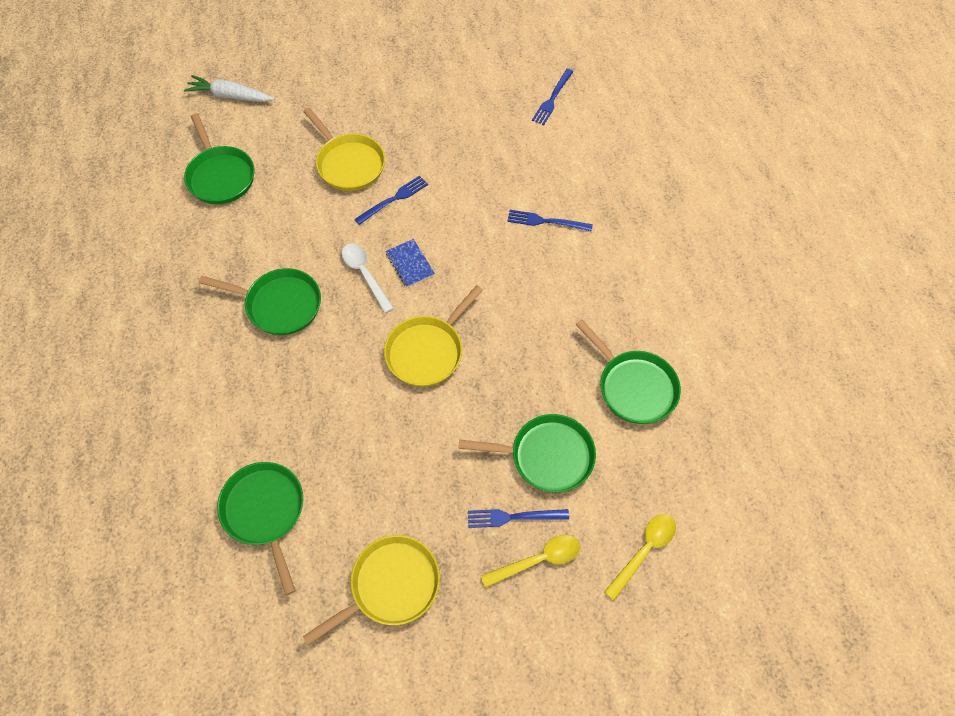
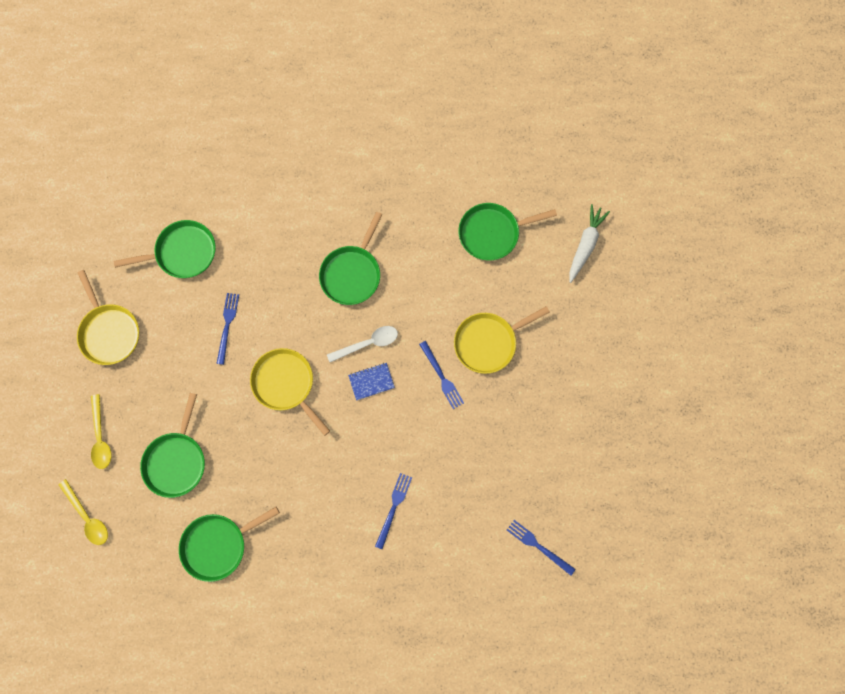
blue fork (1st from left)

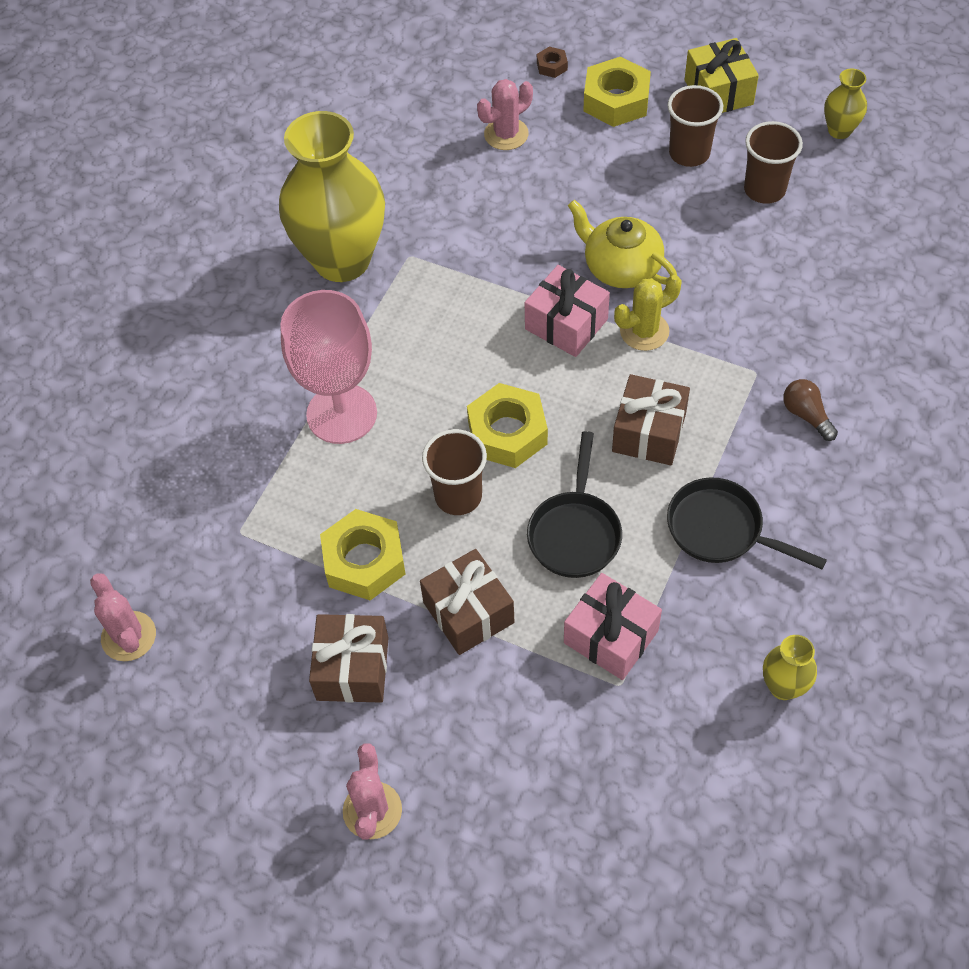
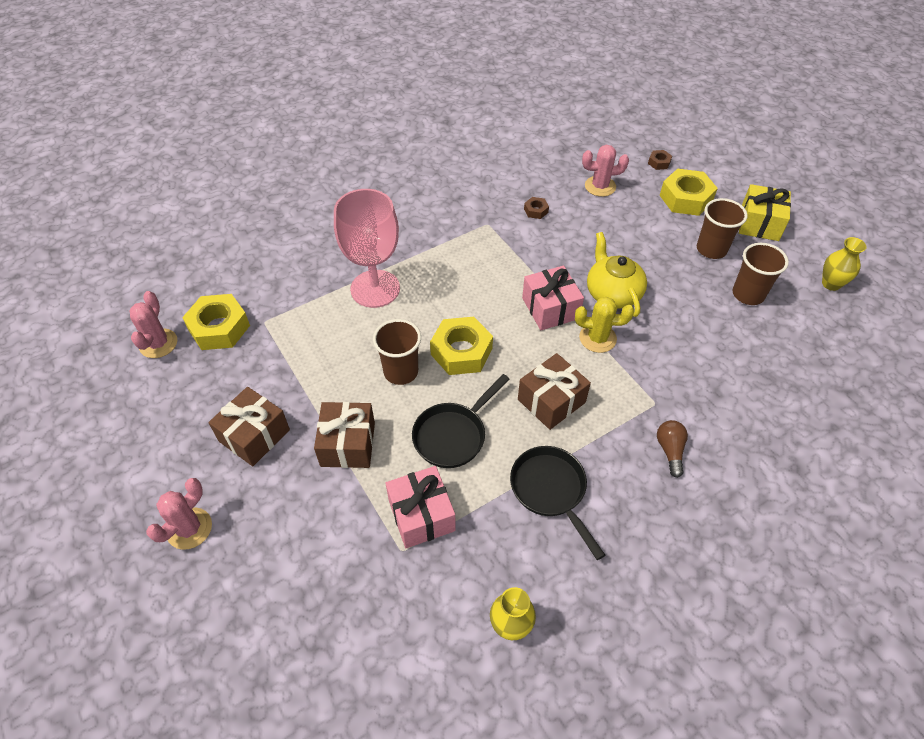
yellow vase (1st from left in the first image)
yellow nut (1st from left)
brown nut (1st from left)

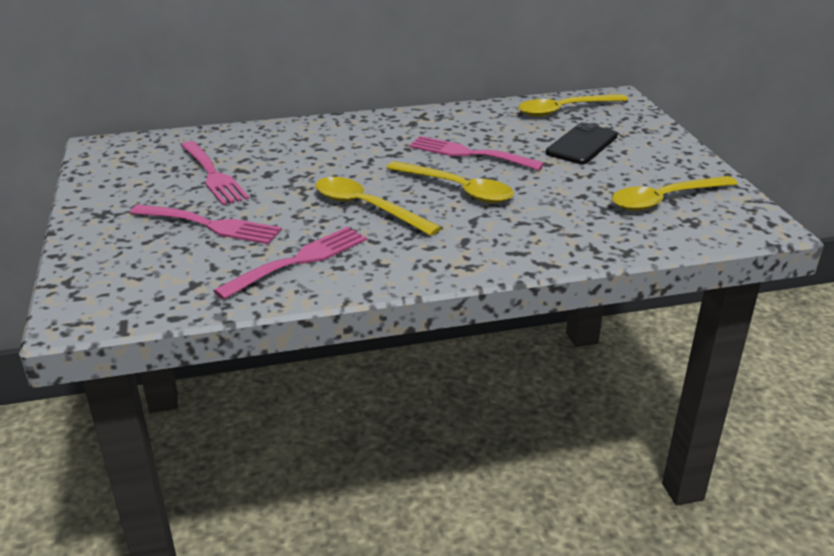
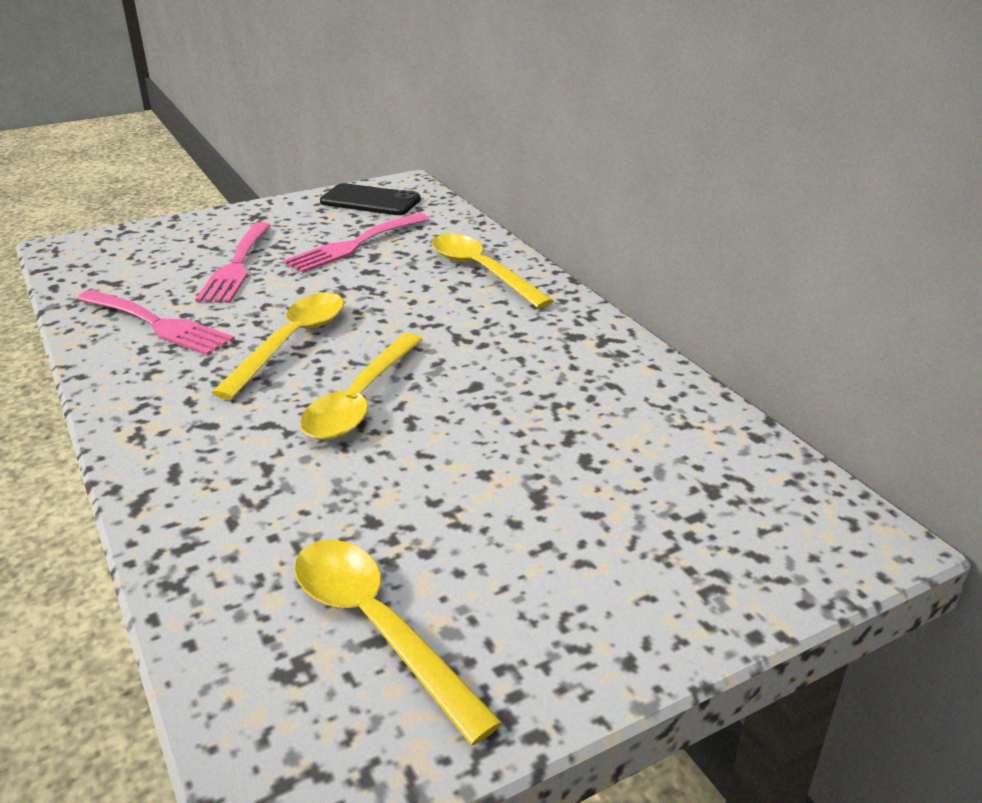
yellow spoon (4th from left)
black phone
pink fork (4th from left in the first image)

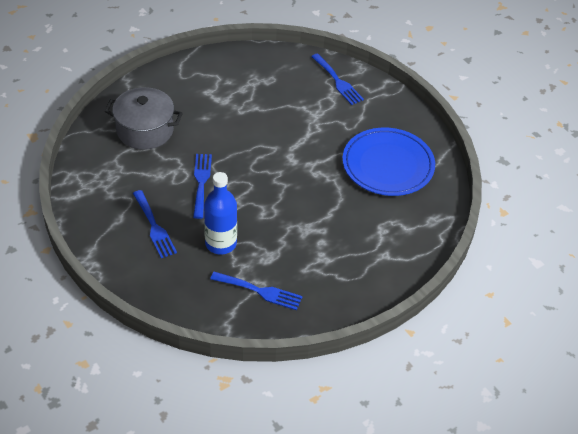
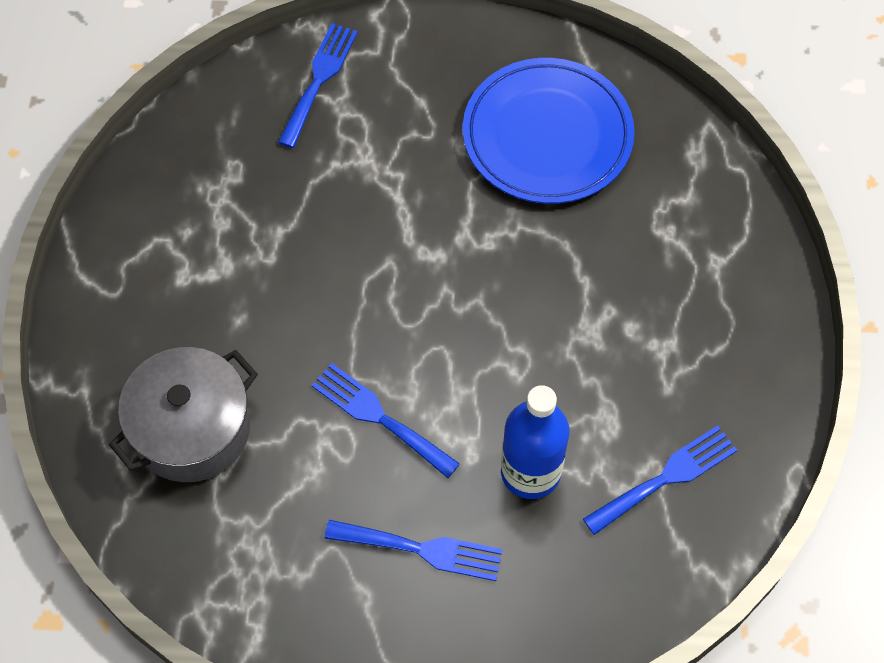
blue fork (1st from left)

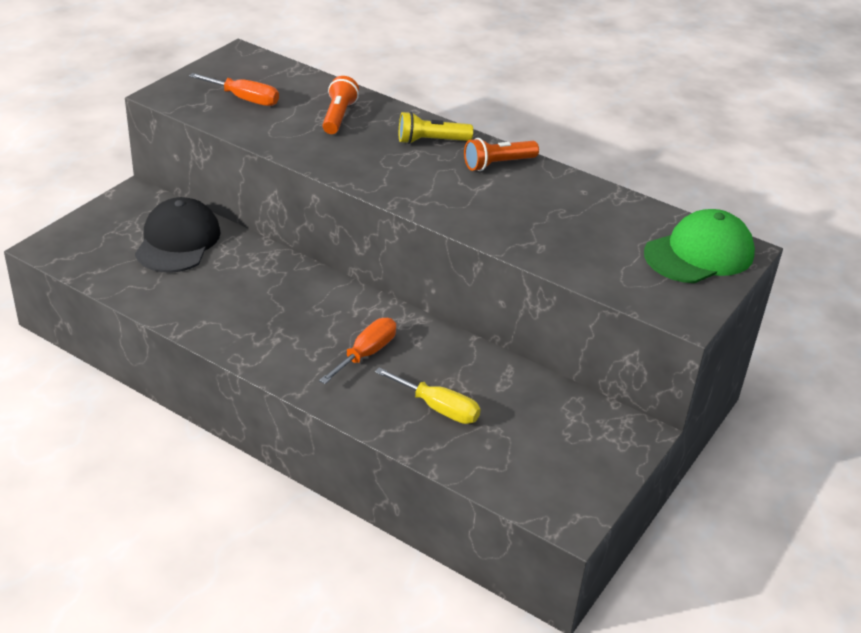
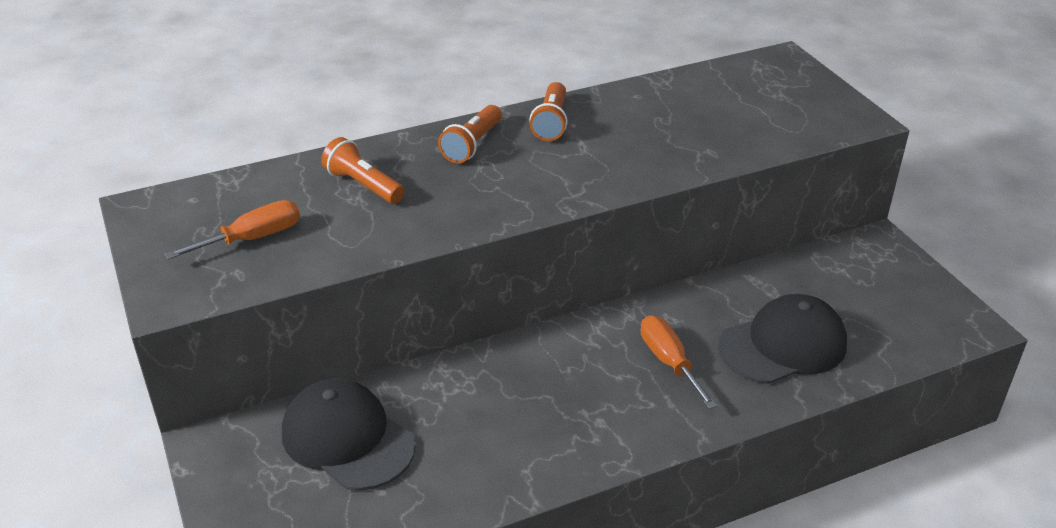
orange flashlight (2nd from left)
green cap
black cap (2nd from left)

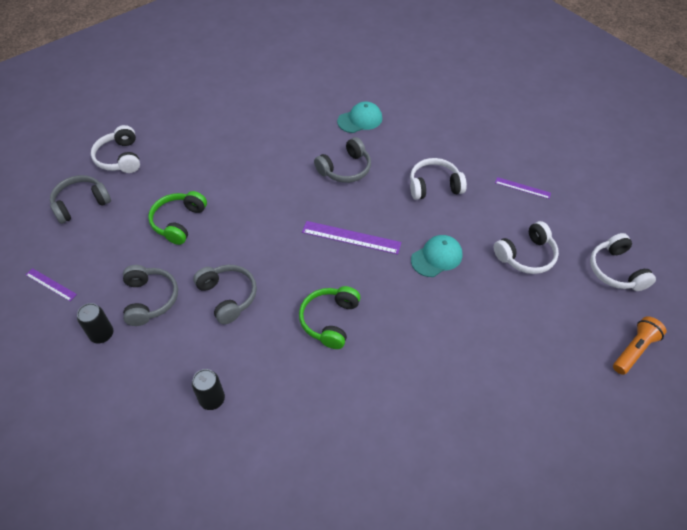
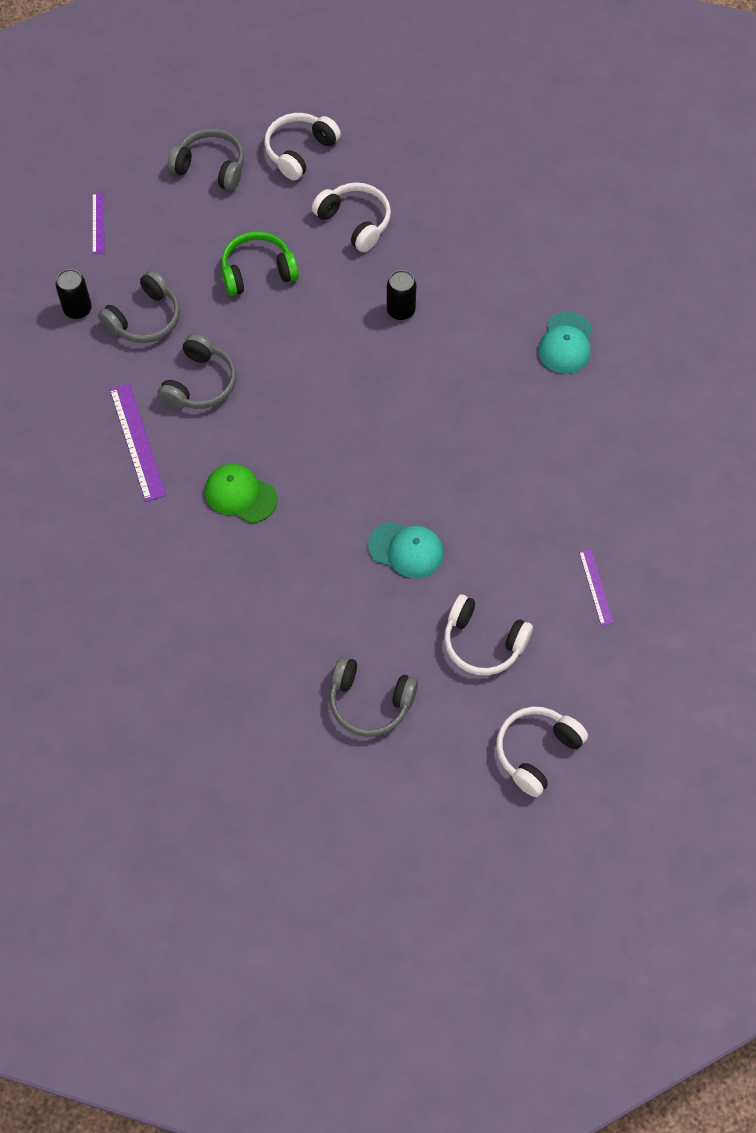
turquoise cap (2nd from left)
grey headphones (4th from left)
white headphones (2nd from left)
purple ruler (2nd from left)
green cap
orange flashlight
black can (2nd from left)

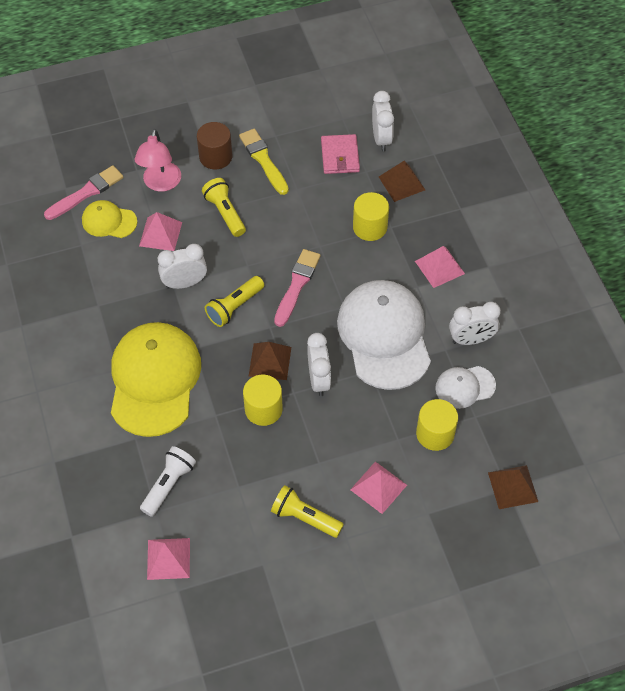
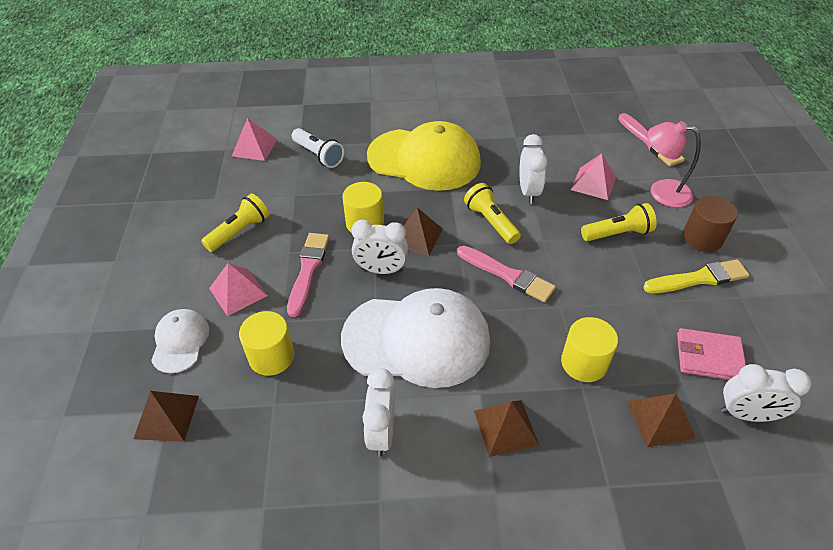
yellow cap (1st from left in the first image)
brown pyramid (3rd from left)
white cap (1st from left)
pink brush (1st from left)

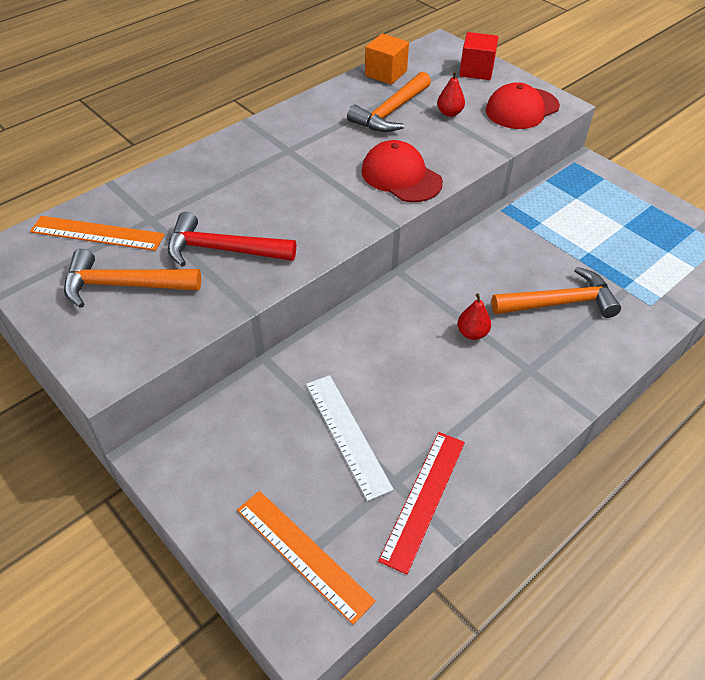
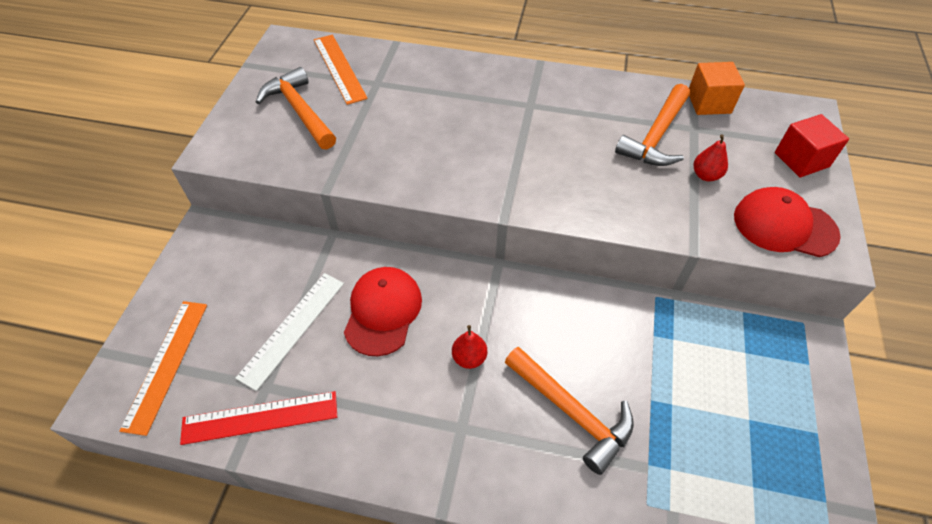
orange hammer (3rd from left)
red cap (1st from left)
red hammer

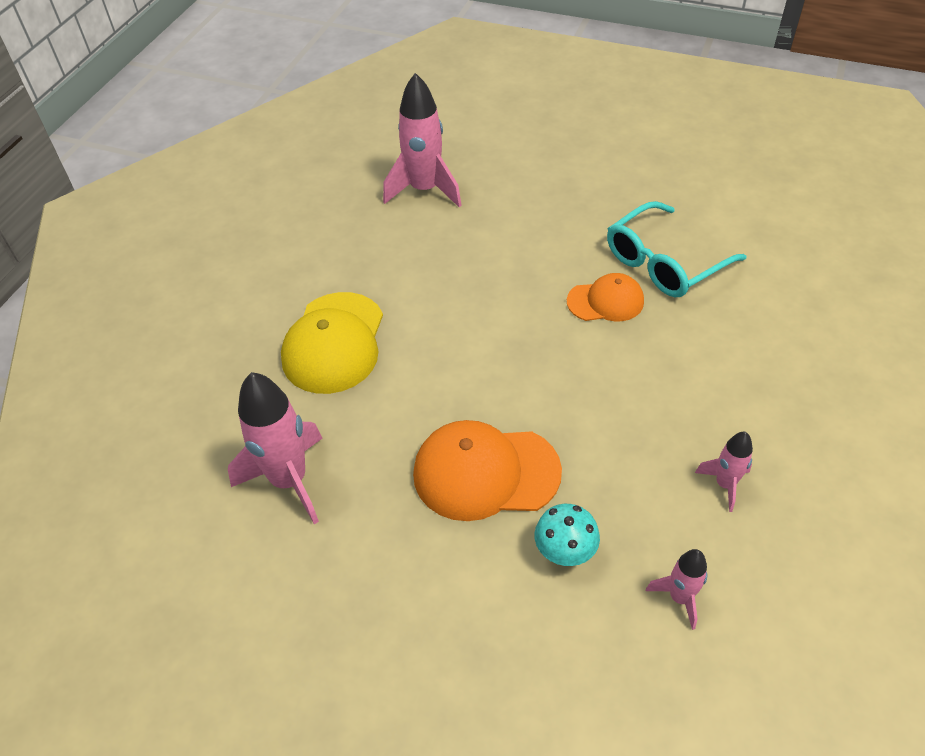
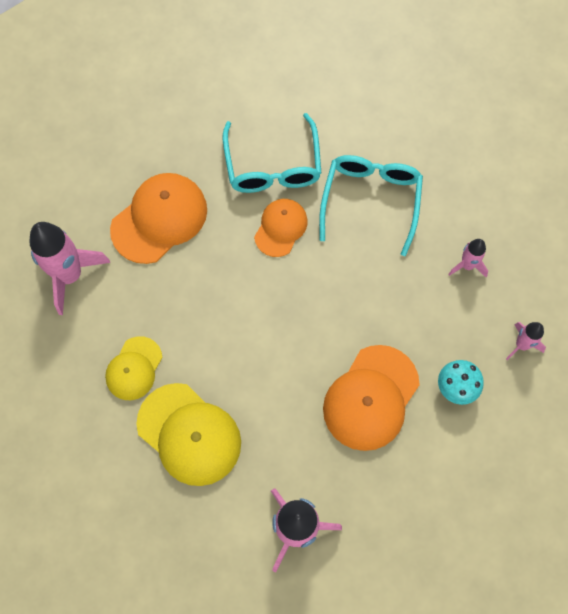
turquoise glasses (2nd from left)
orange cap (1st from left)
yellow cap (1st from left)

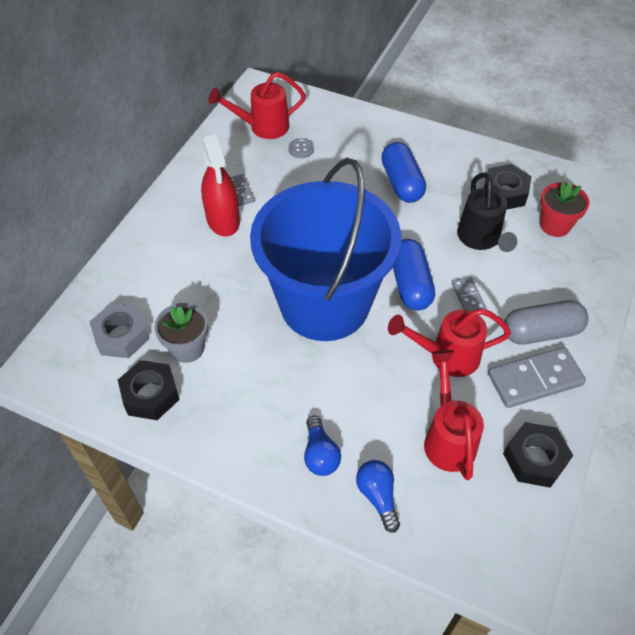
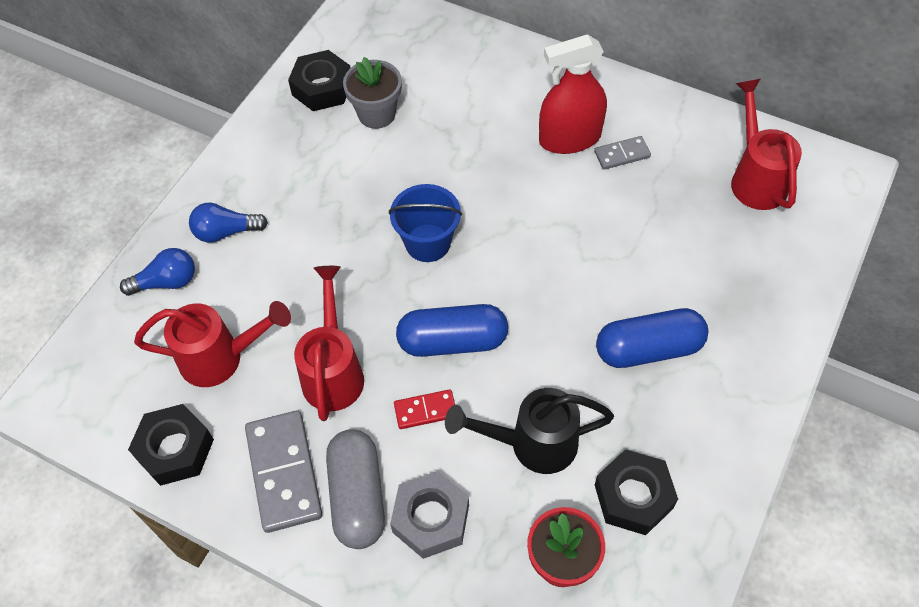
grey button
blue bucket
red domino
grey nut

